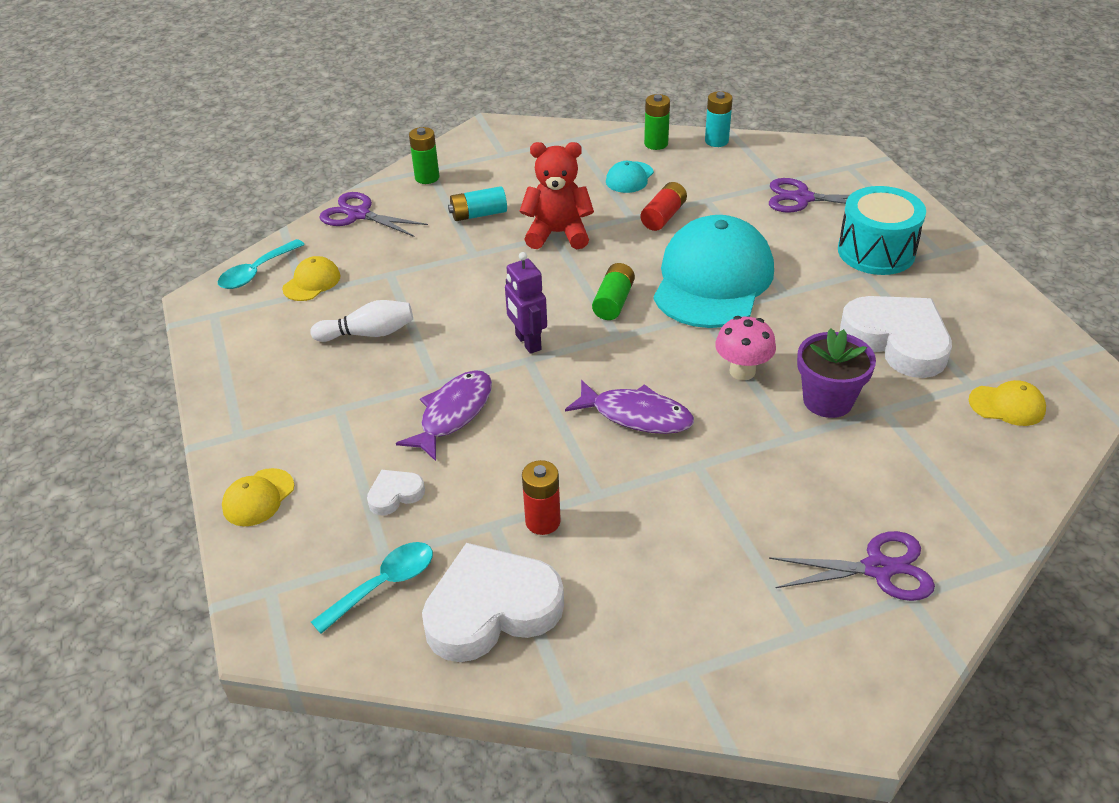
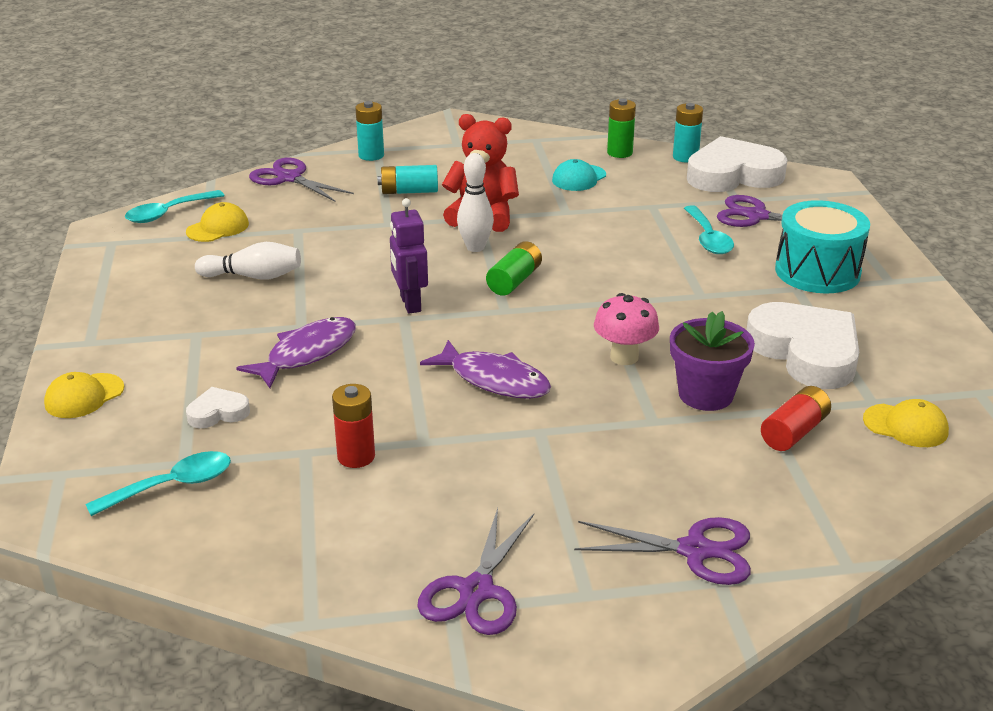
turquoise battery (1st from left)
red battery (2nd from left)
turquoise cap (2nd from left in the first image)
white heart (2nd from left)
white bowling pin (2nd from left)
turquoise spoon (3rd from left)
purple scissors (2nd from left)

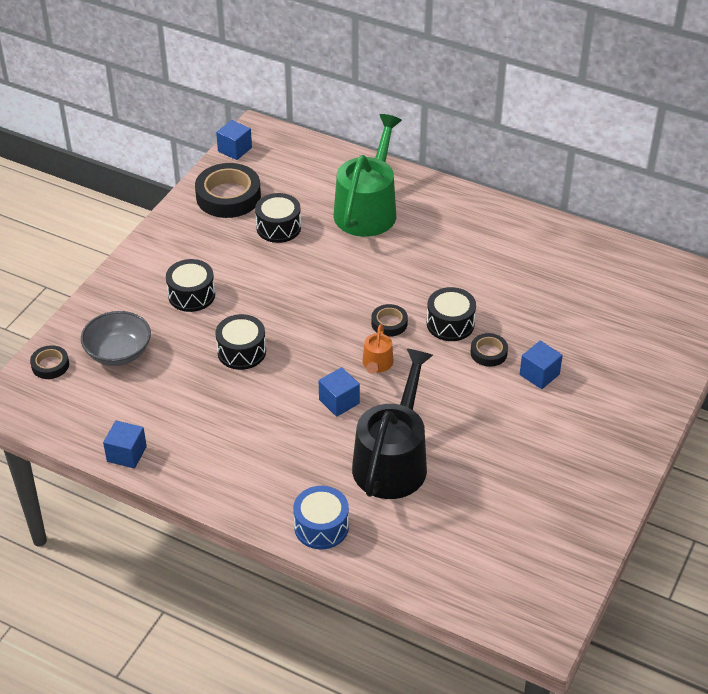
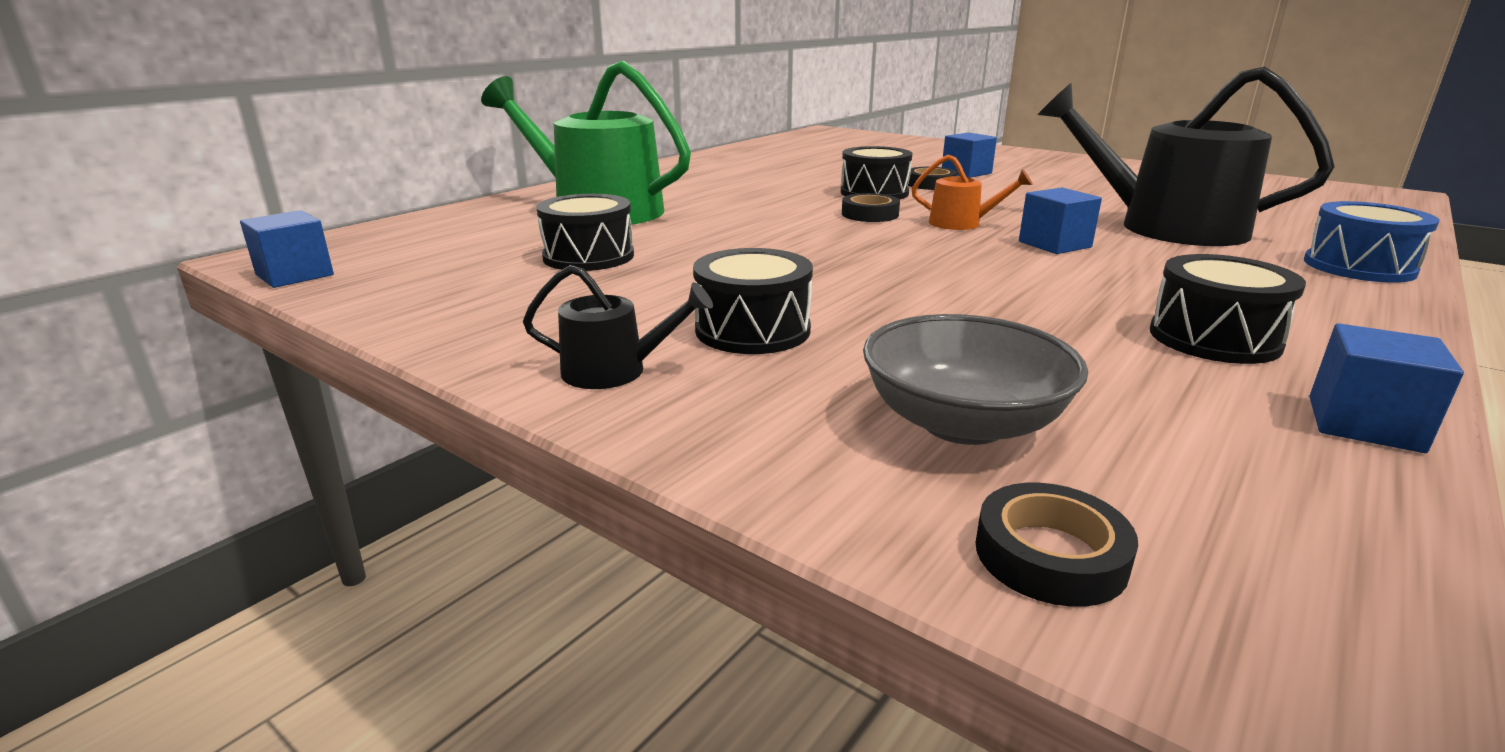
black tape (2nd from left in the first image)
black drum (4th from left)
black watering can (1st from left)

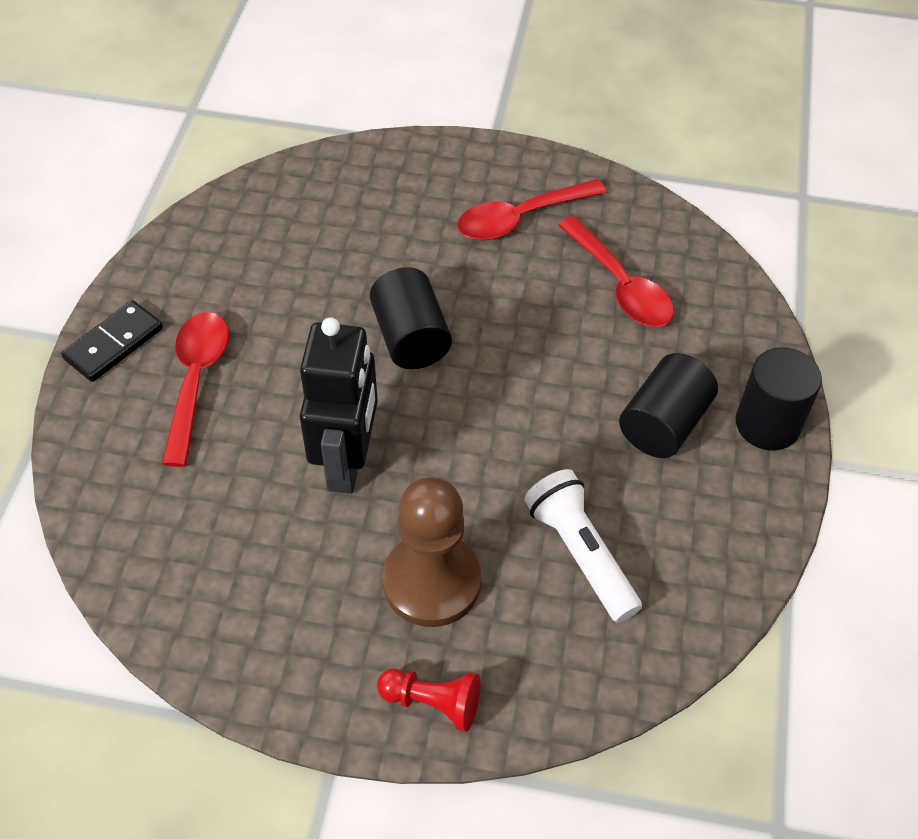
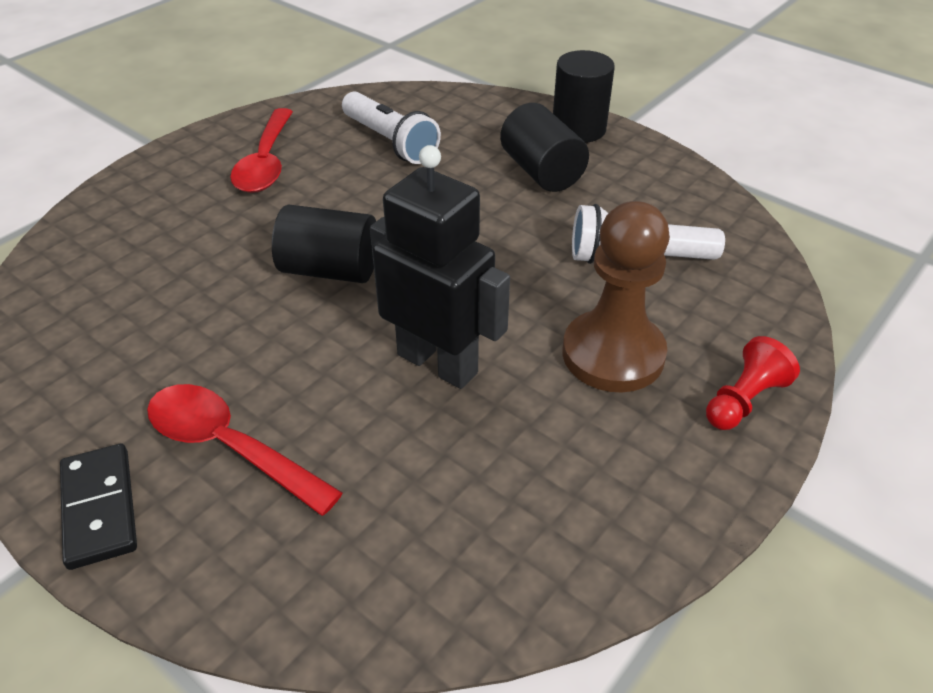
white flashlight (1st from left)

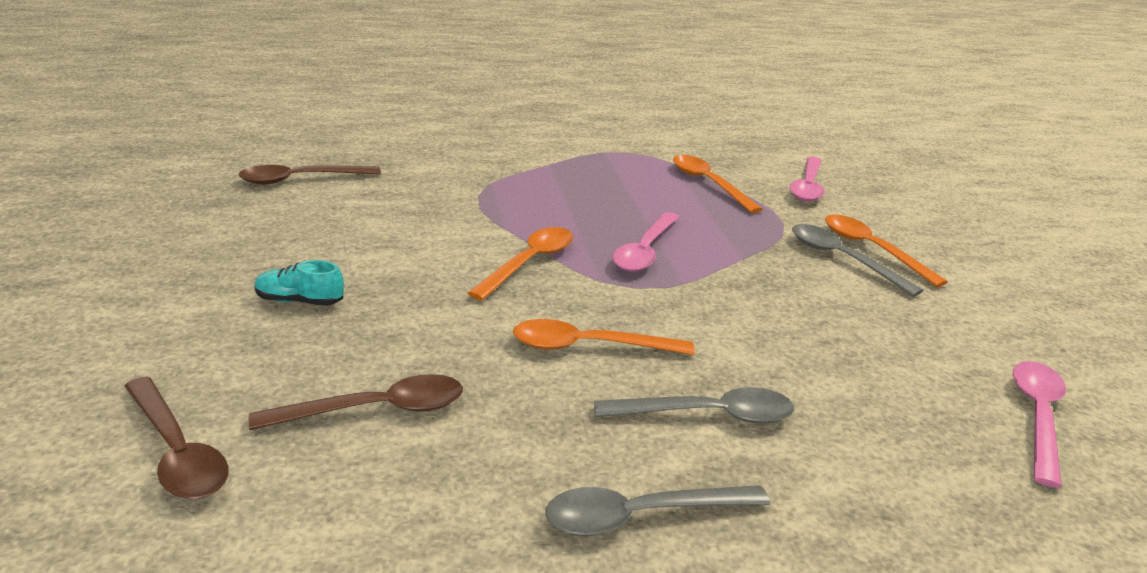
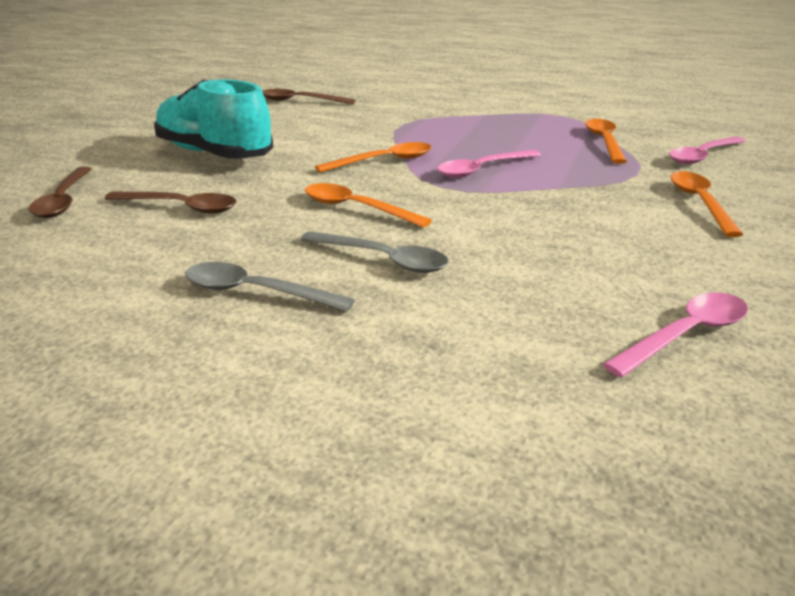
grey spoon (3rd from left in the first image)
turquoise shoe

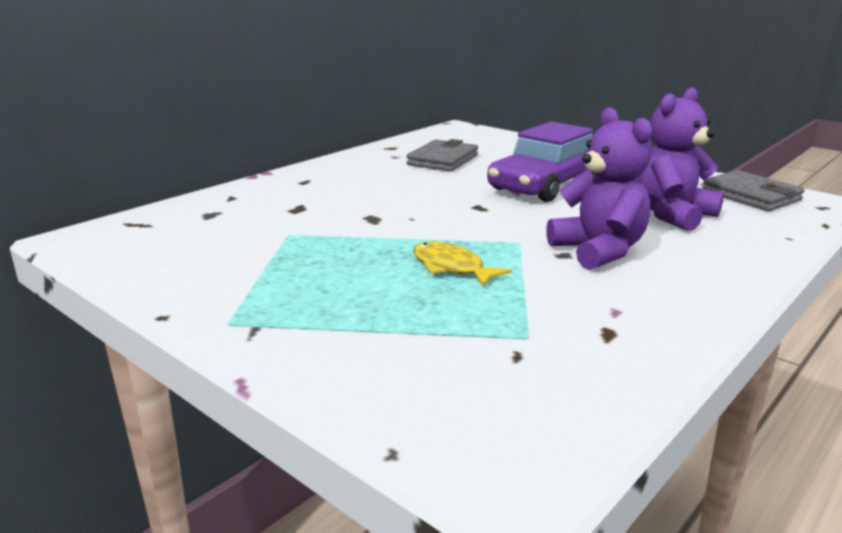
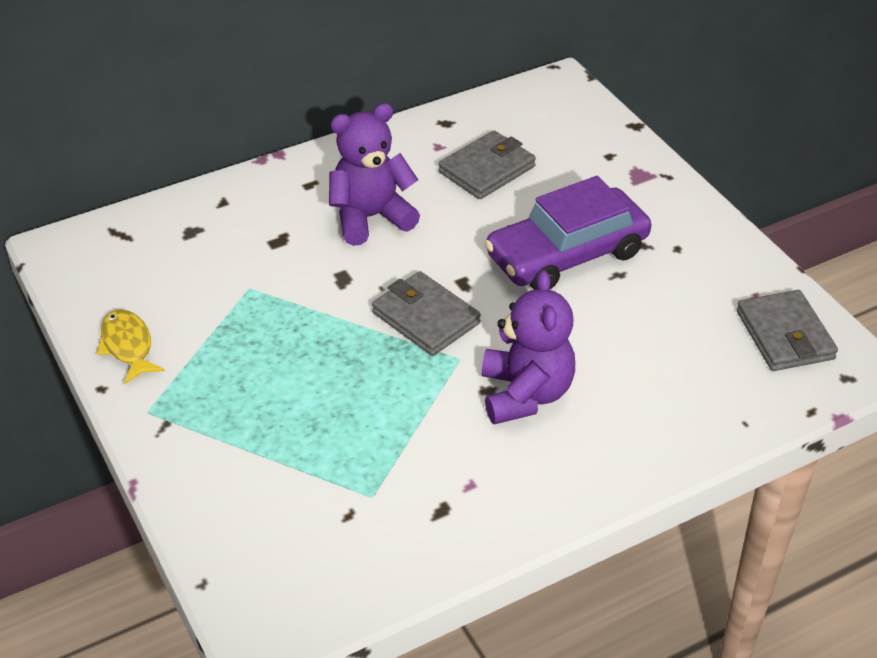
purple teddy bear (1st from left)
yellow fish
grey wallet (1st from left)

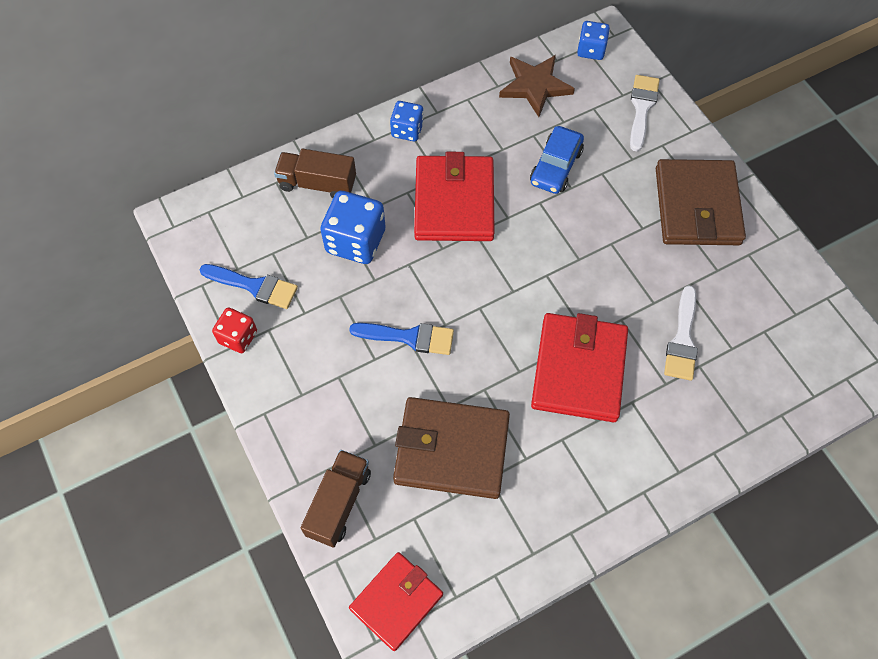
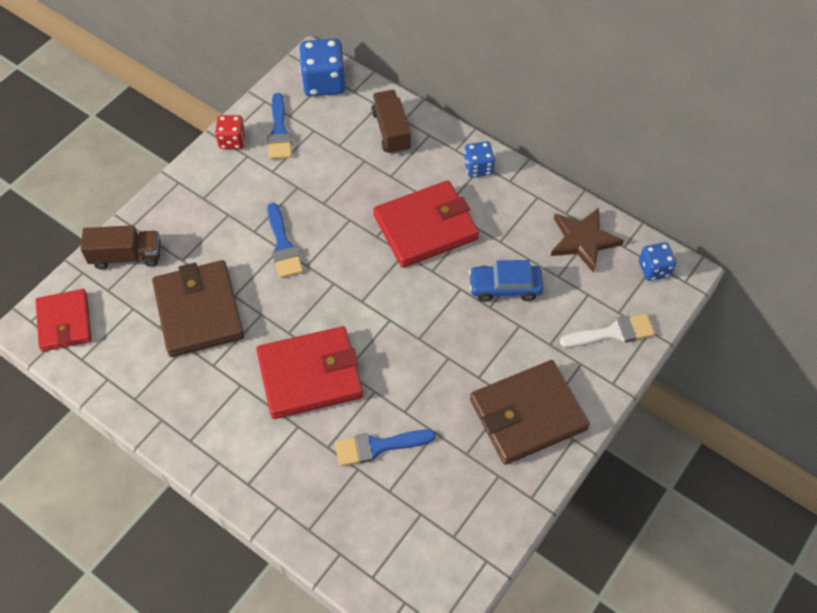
blue dice (1st from left)
blue brush (3rd from left)
red wallet (1st from left)

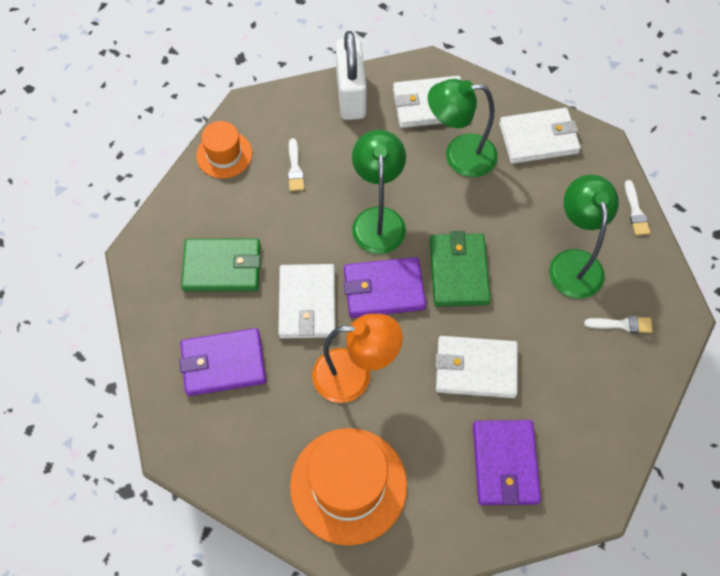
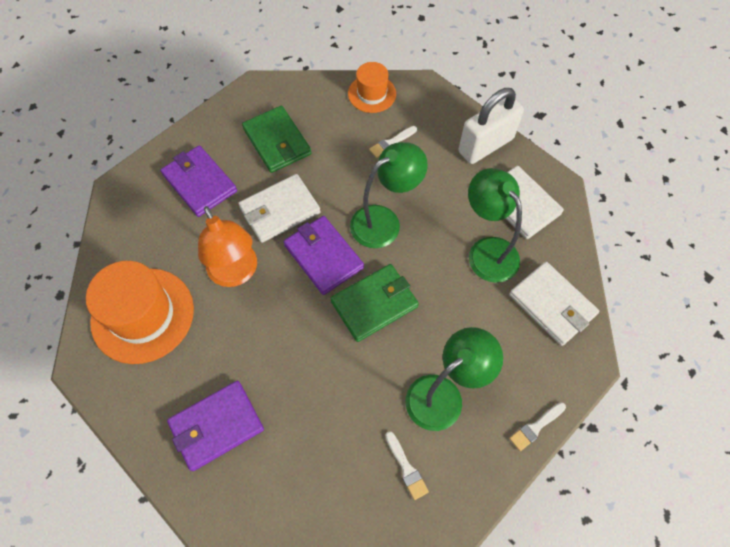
white wallet (3rd from left in the first image)

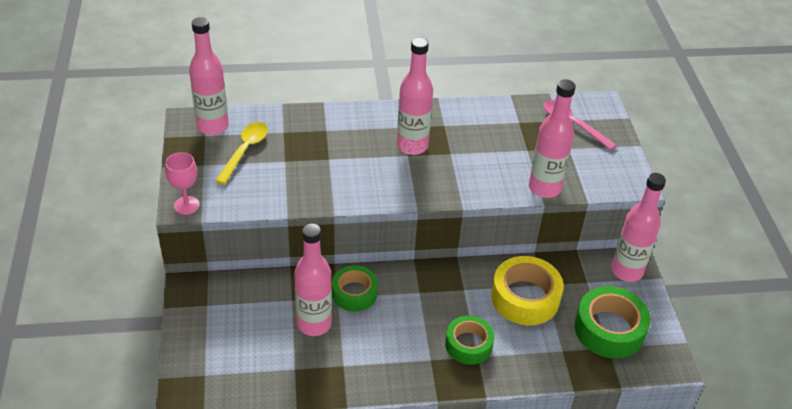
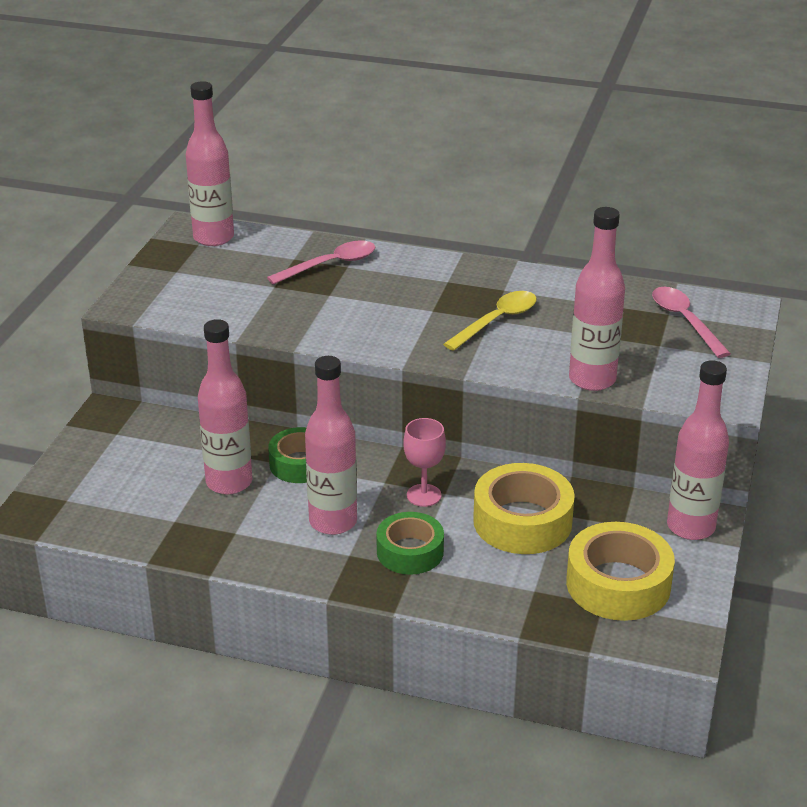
pink bottle (3rd from left)
yellow spoon
pink goblet
yellow tape (2nd from left)
pink spoon (1st from left)

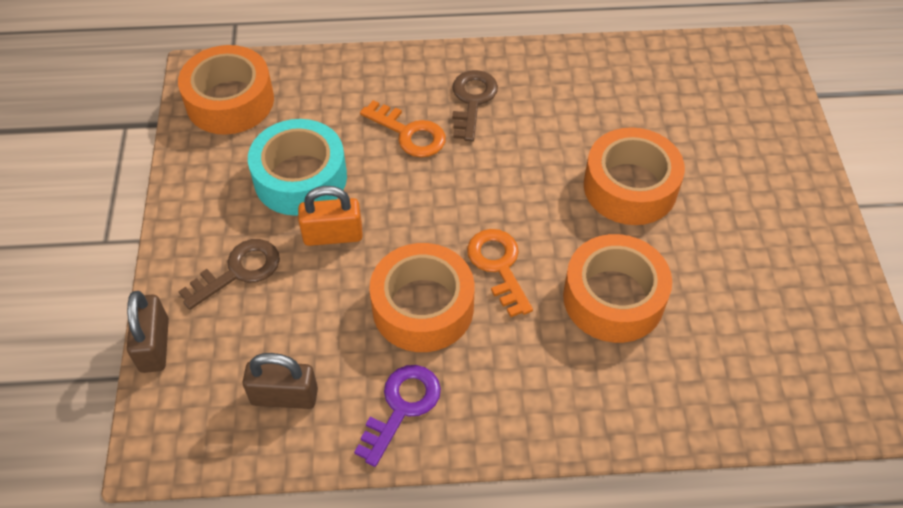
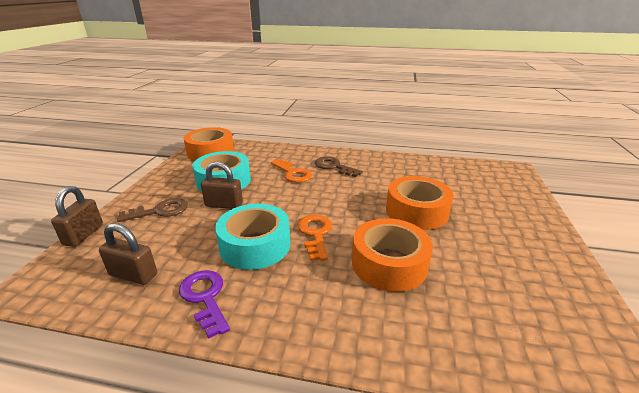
brown key (2nd from left)
brown padlock (3rd from left)
turquoise tape (2nd from left)
purple key

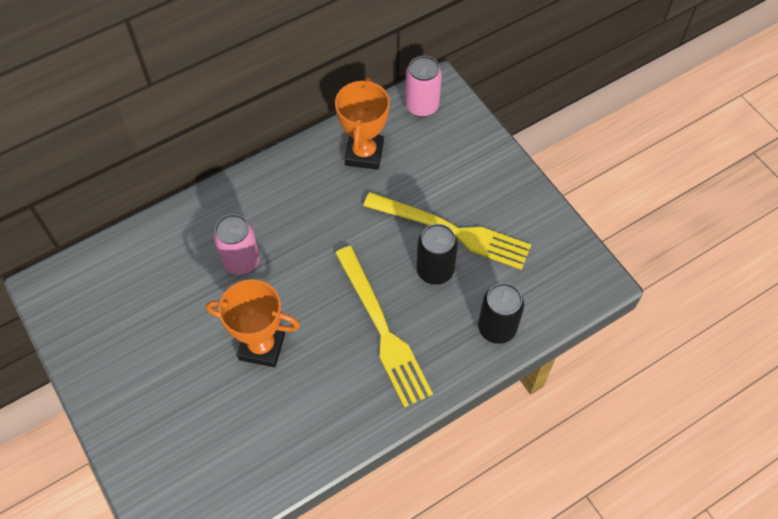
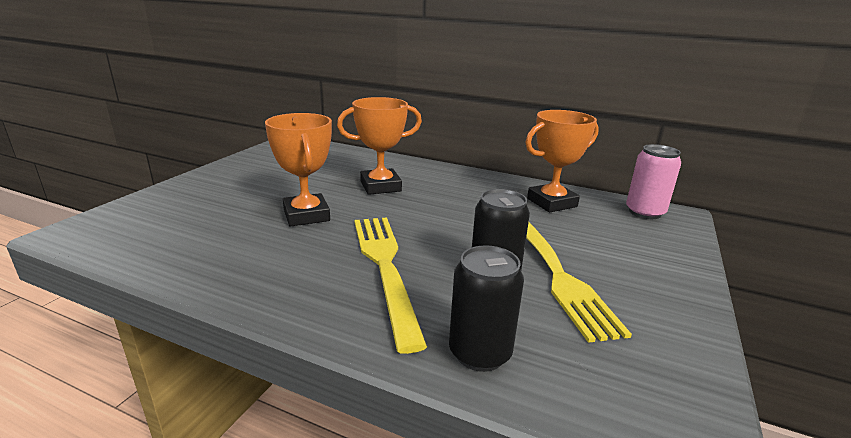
orange trophy (2nd from left)
yellow fork (1st from left)

